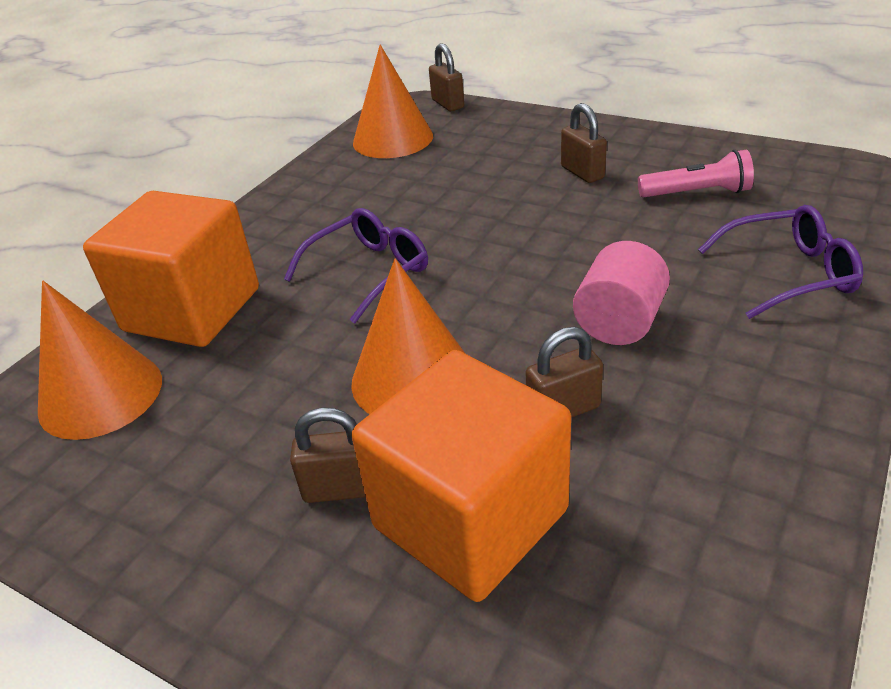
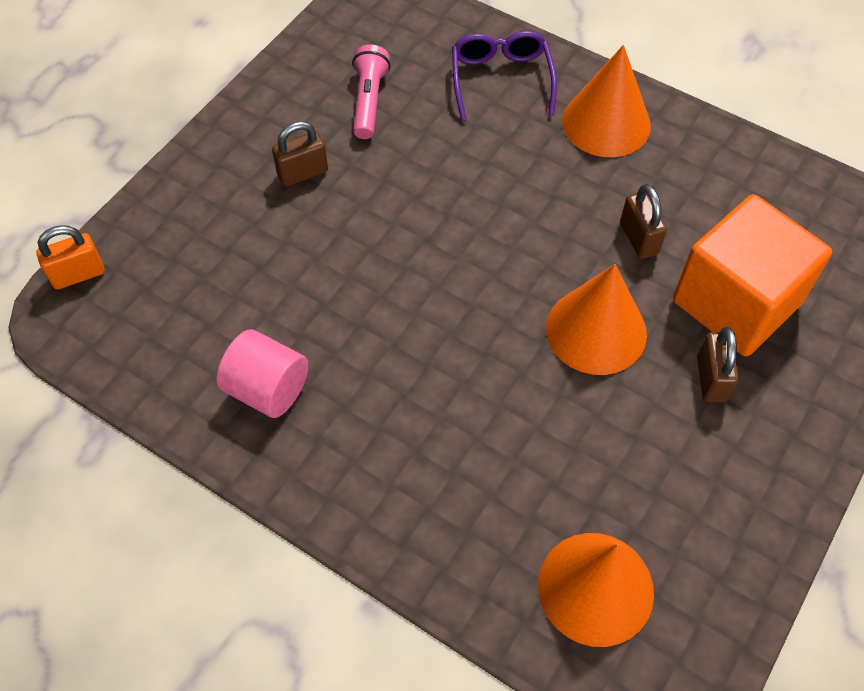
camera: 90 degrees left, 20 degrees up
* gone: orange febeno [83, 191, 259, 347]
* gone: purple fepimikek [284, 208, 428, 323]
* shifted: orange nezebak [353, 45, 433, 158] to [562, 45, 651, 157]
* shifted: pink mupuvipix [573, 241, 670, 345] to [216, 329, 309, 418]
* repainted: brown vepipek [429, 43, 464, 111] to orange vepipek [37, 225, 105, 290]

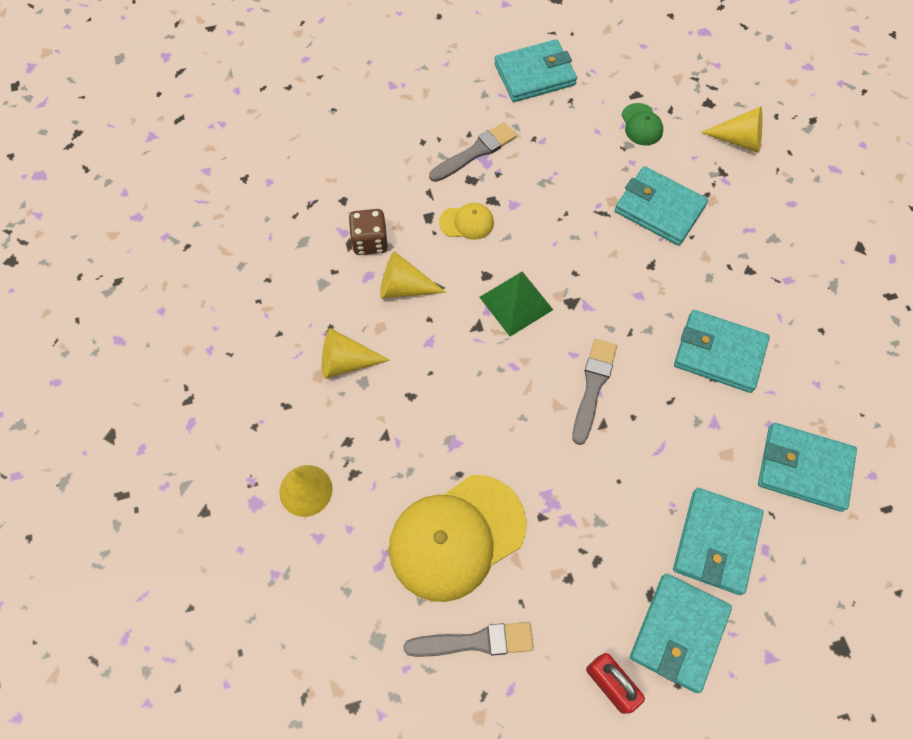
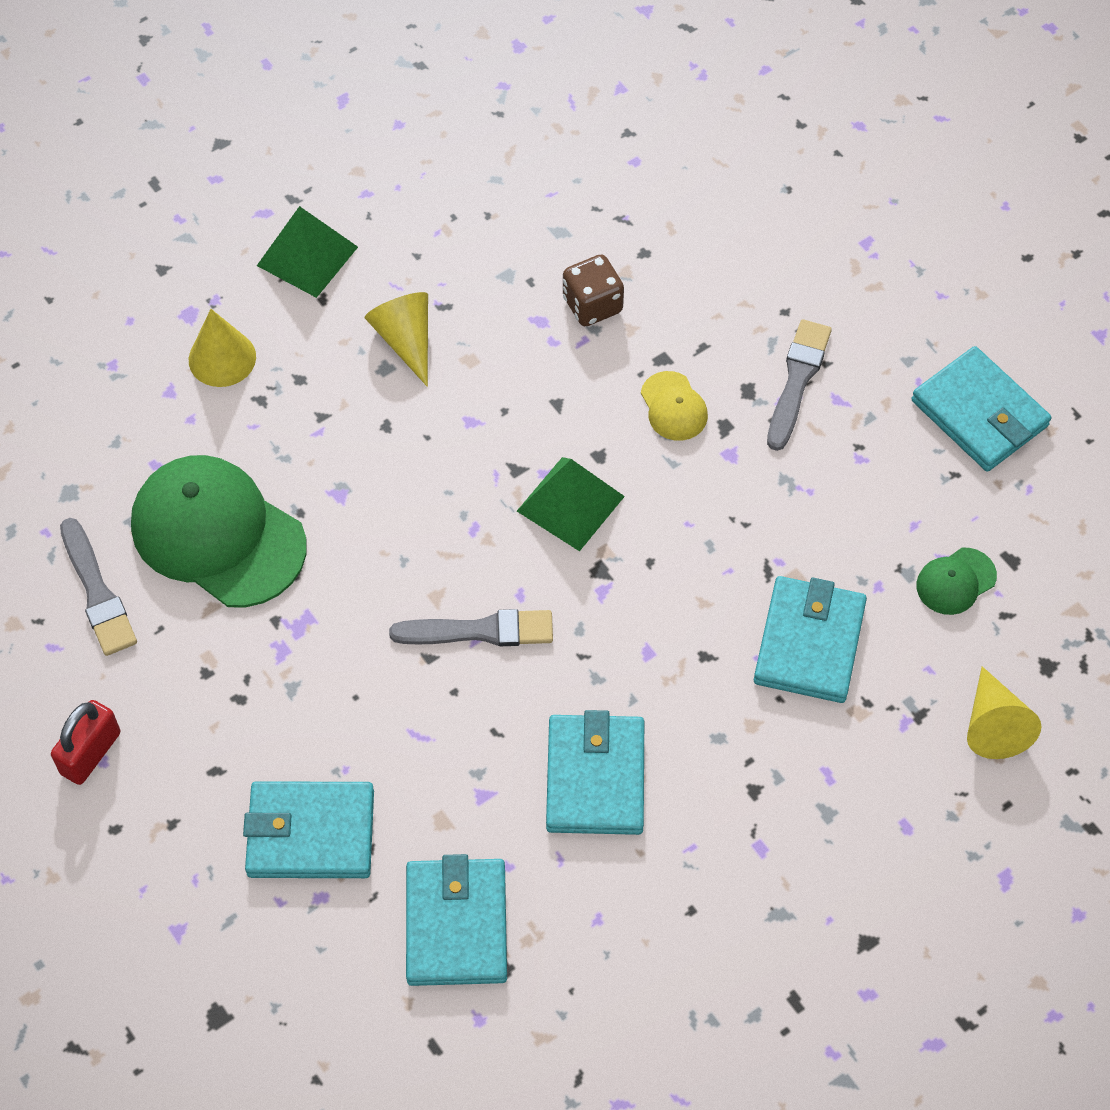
camera: 70 degrees right, 5 degrees down
* gone: yellow nezebak [380, 251, 446, 298]
* gone: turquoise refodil [630, 574, 732, 693]
* new: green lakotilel [257, 206, 358, 298]
* repainted: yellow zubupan [389, 475, 527, 602] to green zubupan [131, 455, 307, 607]
* rotated: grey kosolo [429, 122, 517, 182] = [767, 319, 832, 451] 105 degrees counterclockwise

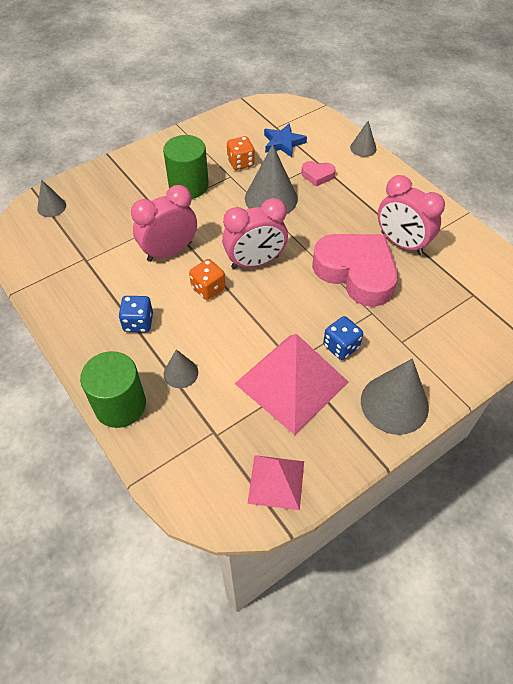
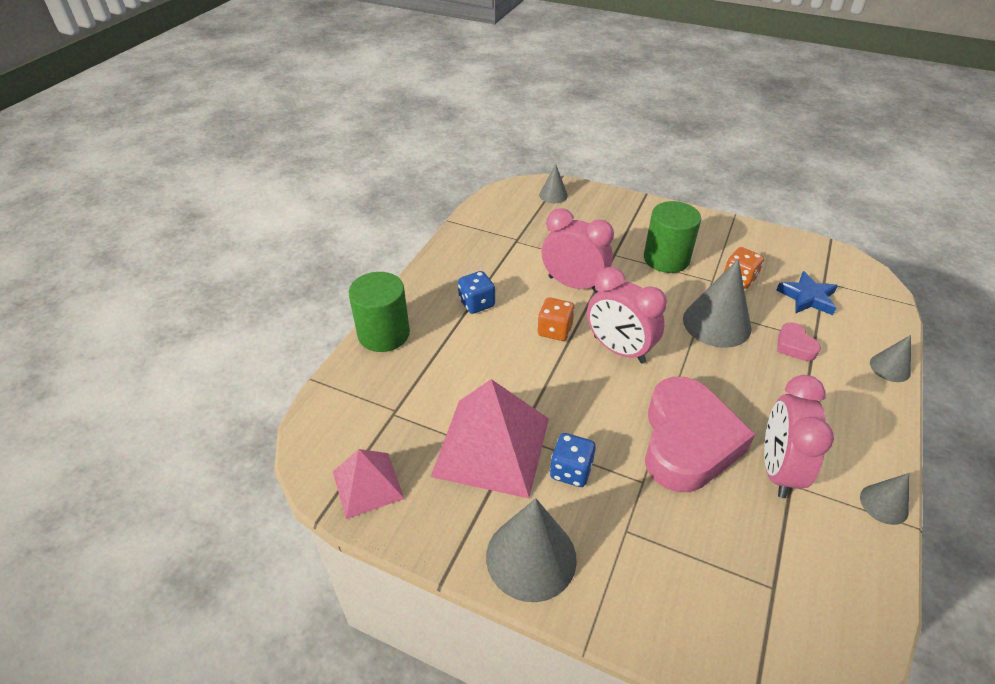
camera: 60 degrees right, 10 degrees down
* shifted: grey nezebak [163, 349, 198, 388] to [860, 473, 909, 525]

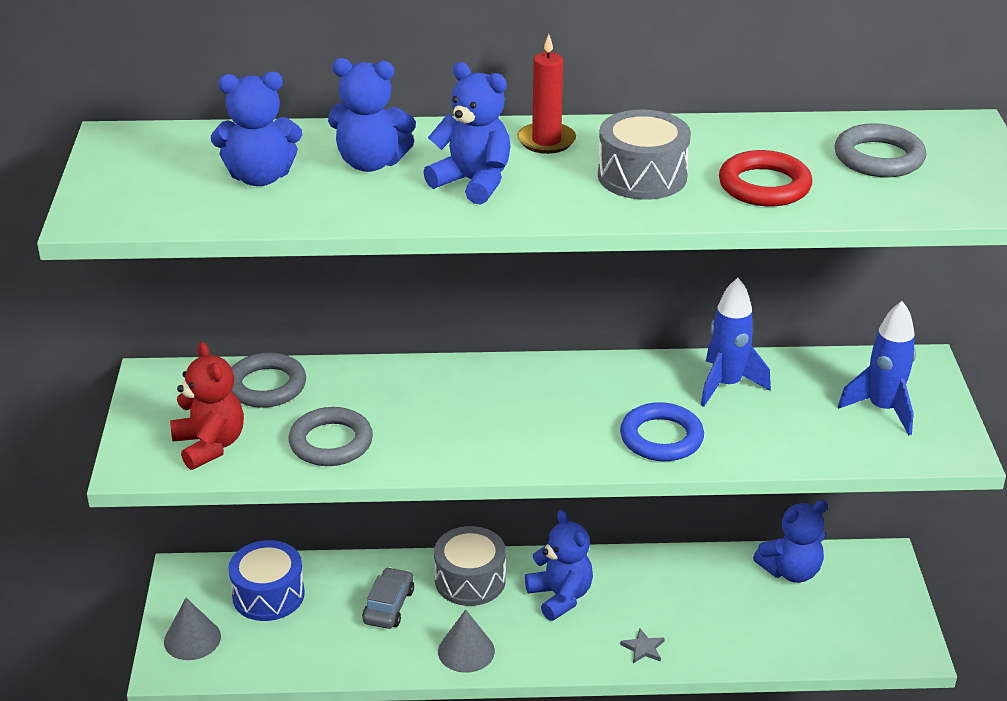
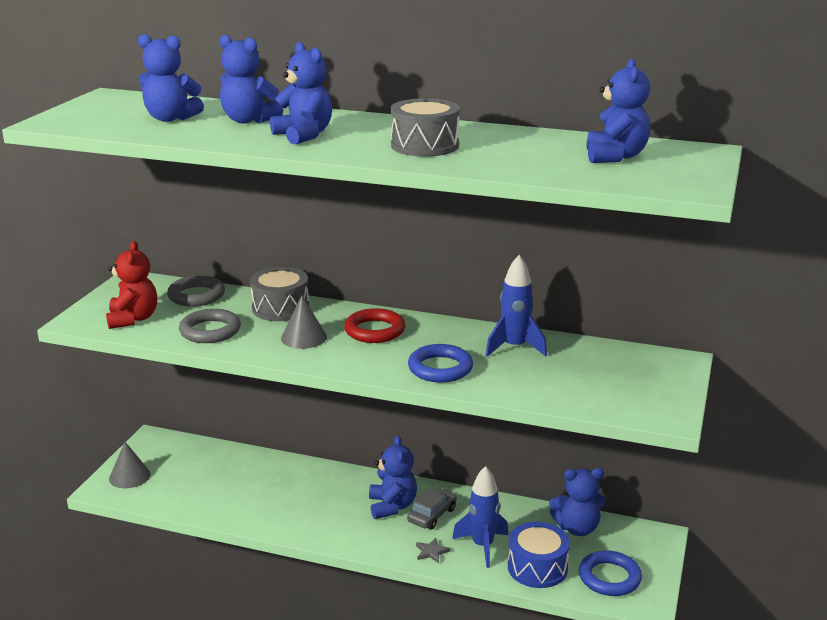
camera: 20 degrees right, 10 degrees down
* gone: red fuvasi [517, 34, 576, 154]
* new: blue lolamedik [579, 550, 642, 596]
* shifted: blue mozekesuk [228, 540, 305, 621] to [508, 522, 570, 588]
* shifted: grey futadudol [362, 567, 414, 629] to [407, 488, 457, 529]
* shifted: grey mozekesuk [434, 526, 506, 606] to [250, 267, 309, 321]
* shifted: grey nezebak [438, 609, 495, 673] to [281, 295, 327, 349]
* shifted: red lolamedik [719, 150, 812, 206] to [344, 308, 405, 343]
* shifted: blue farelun [838, 301, 916, 435] to [452, 466, 509, 568]
* swapped: grey lolamedik [835, 123, 926, 177] to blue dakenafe [587, 59, 650, 163]

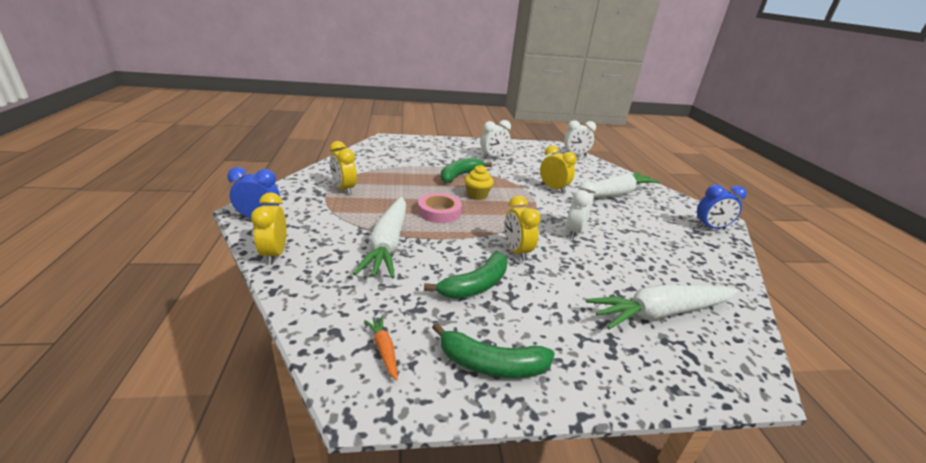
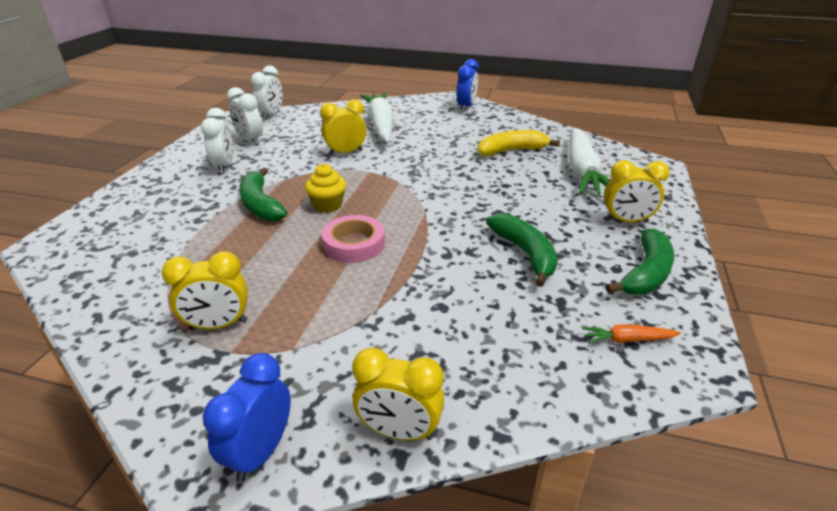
camera: 65 degrees left, 5 degrees up
* gone: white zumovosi [353, 197, 406, 279]
* new: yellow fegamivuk [477, 130, 560, 156]
* shifted: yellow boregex [504, 196, 541, 261] to [604, 160, 670, 223]
* shifted: white boregex [566, 181, 596, 239] to [227, 87, 263, 145]

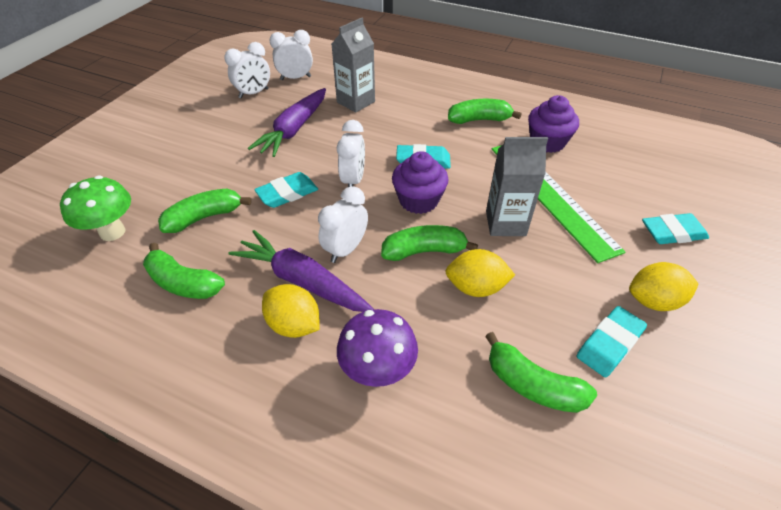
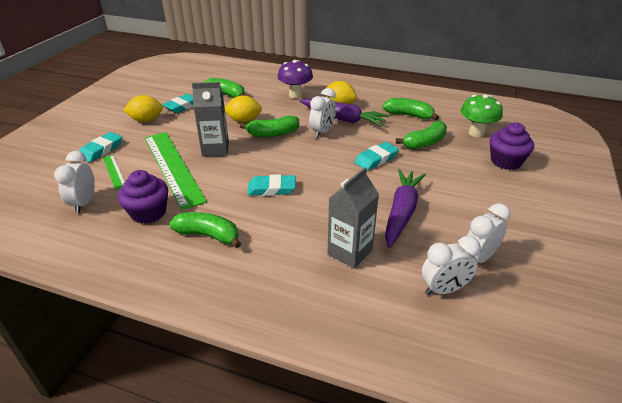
camera: 175 degrees right, 10 degrees down
* new: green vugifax [103, 155, 125, 190]
* shifted: white boregex [337, 120, 365, 187] to [54, 151, 95, 213]
* shifted: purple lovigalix [392, 151, 449, 214] to [490, 122, 534, 170]
* rotated: green fegamivuk [448, 99, 522, 124] = [169, 212, 241, 248] 150 degrees counterclockwise
* rotated: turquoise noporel [642, 213, 709, 244] = [79, 132, 122, 162] 45 degrees counterclockwise

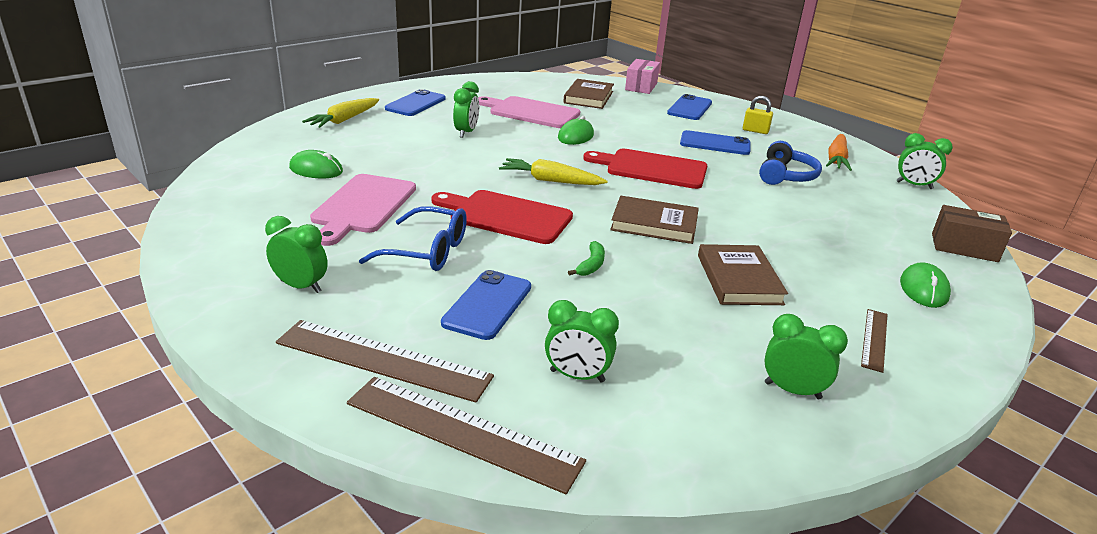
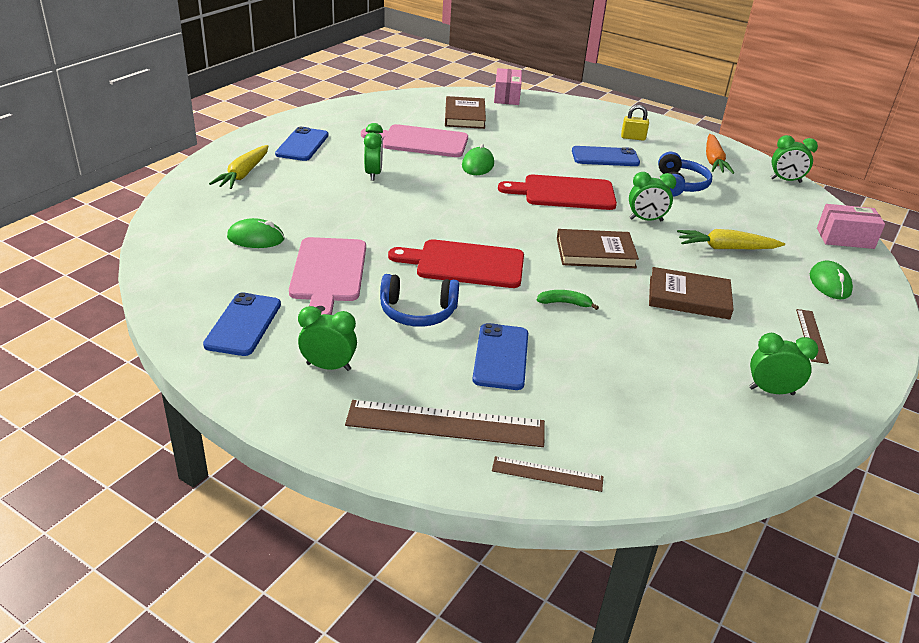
camera: 15 degrees left, 5 degrees up
* shifted: yellow zumovosi [499, 158, 608, 185] to [677, 229, 785, 249]
* shifted: green boregex [545, 300, 619, 383] to [629, 172, 676, 221]
* shifted: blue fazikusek [667, 94, 712, 120] to [203, 292, 281, 356]
* swapped: blue fepimikek [359, 206, 467, 271] to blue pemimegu [380, 274, 459, 327]
* repainted: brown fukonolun [932, 205, 1012, 262] to pink fukonolun [817, 204, 885, 249]
* rotated: green fegamivuk [568, 241, 605, 276] = [537, 290, 599, 310] 90 degrees counterclockwise
* rotated: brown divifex [698, 244, 788, 305] = [649, 267, 734, 319] 60 degrees counterclockwise
* scaled: brown vugifax [347, 377, 586, 494] = [492, 456, 603, 492] x0.53

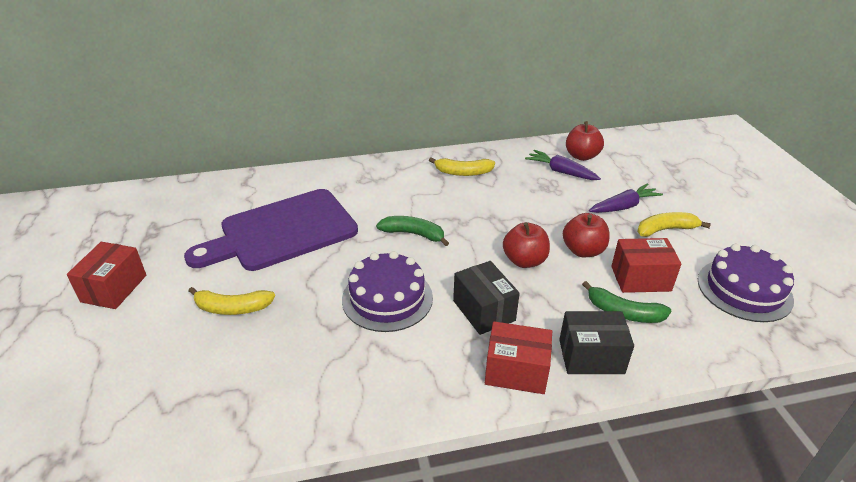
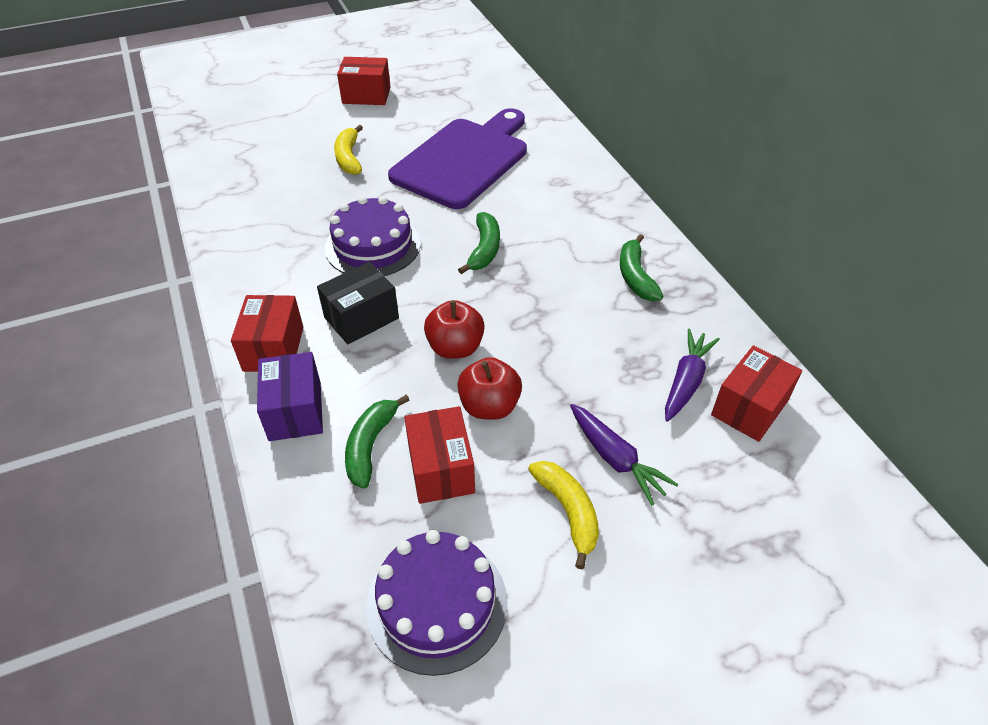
camera: 80 degrees right, 10 degrees up
* swapped: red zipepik [566, 121, 604, 161] to red fukonolun [711, 345, 802, 442]
* repainted: yellow fegamivuk [429, 157, 495, 176] to green fegamivuk [620, 234, 663, 301]
* repainted: black fukonolun [559, 311, 634, 374] to purple fukonolun [257, 352, 323, 441]
* rotated: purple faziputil [184, 189, 358, 271] = [388, 108, 527, 209] 75 degrees clockwise

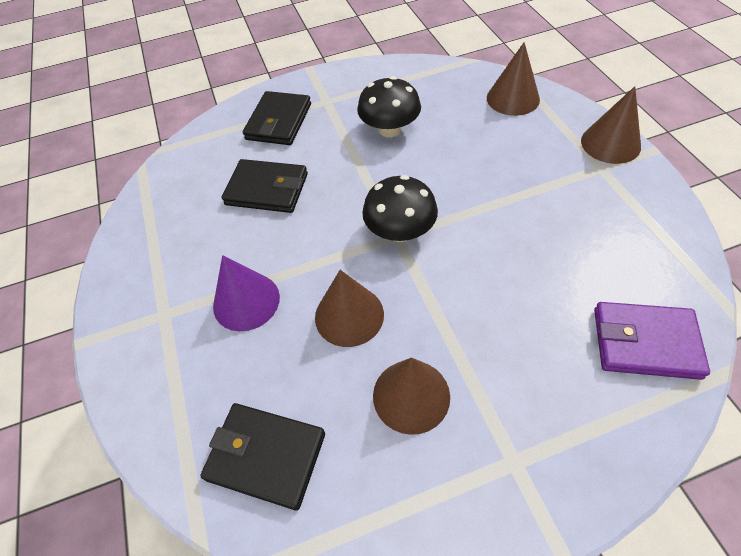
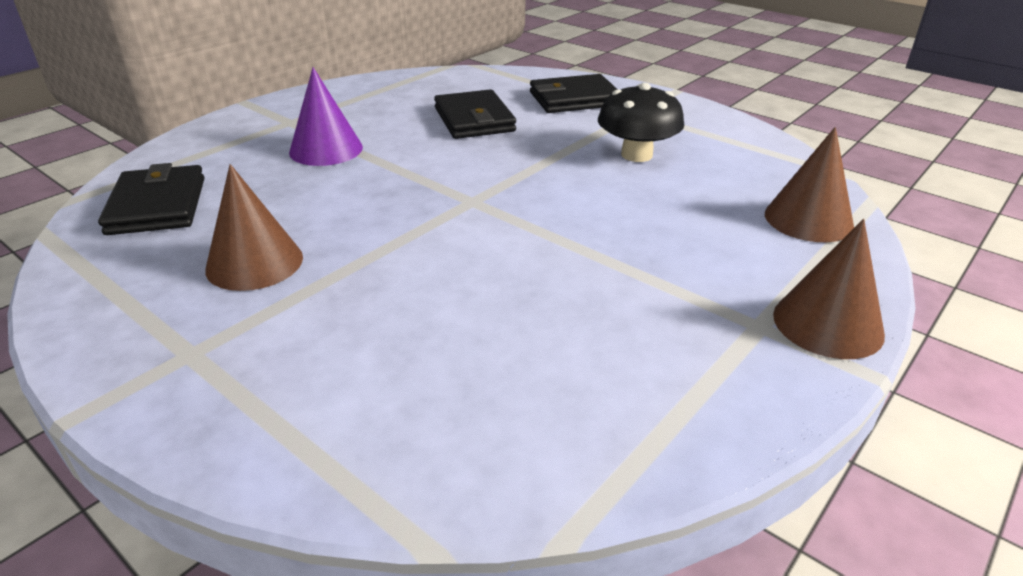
camera: 55 degrees right, 20 degrees down
* gone: brown nezebak [315, 270, 384, 347]
* gone: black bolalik [362, 175, 438, 242]
* gone: purple refodil [594, 302, 710, 380]

